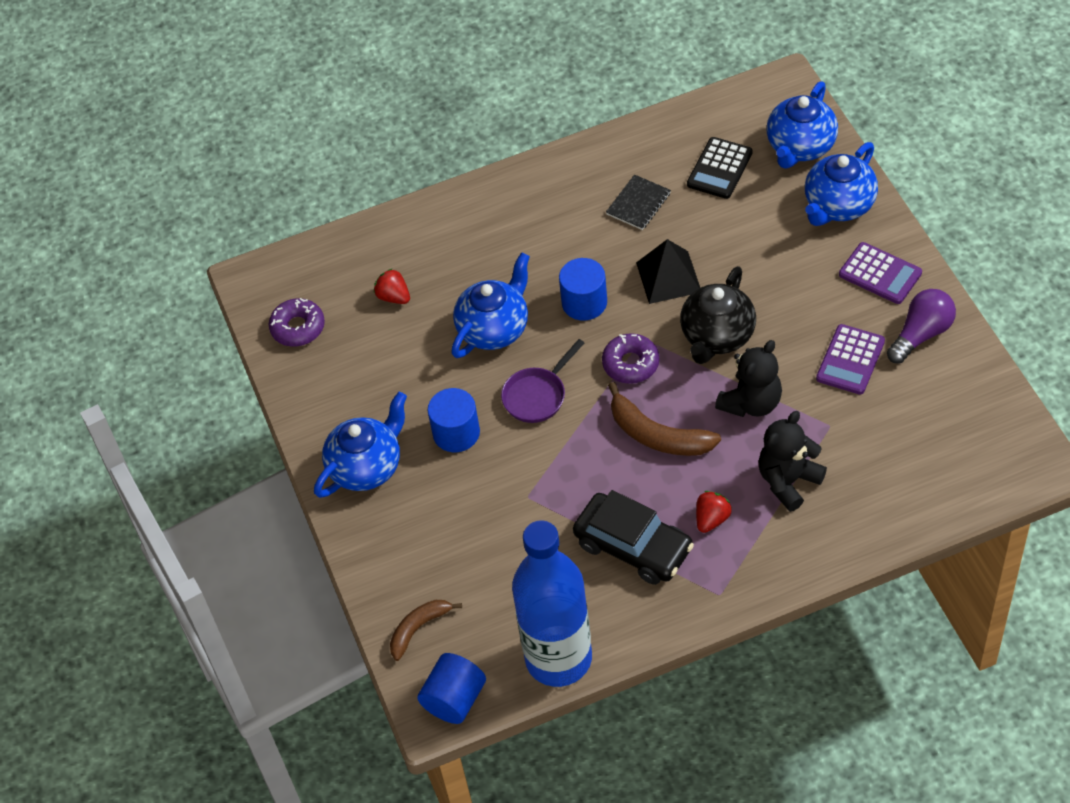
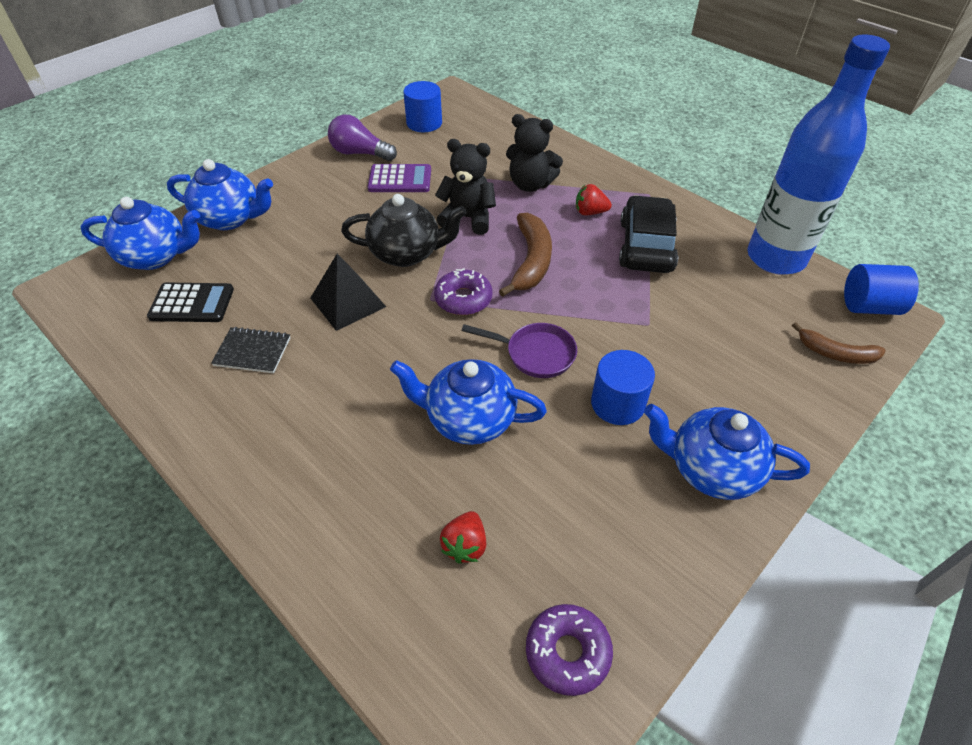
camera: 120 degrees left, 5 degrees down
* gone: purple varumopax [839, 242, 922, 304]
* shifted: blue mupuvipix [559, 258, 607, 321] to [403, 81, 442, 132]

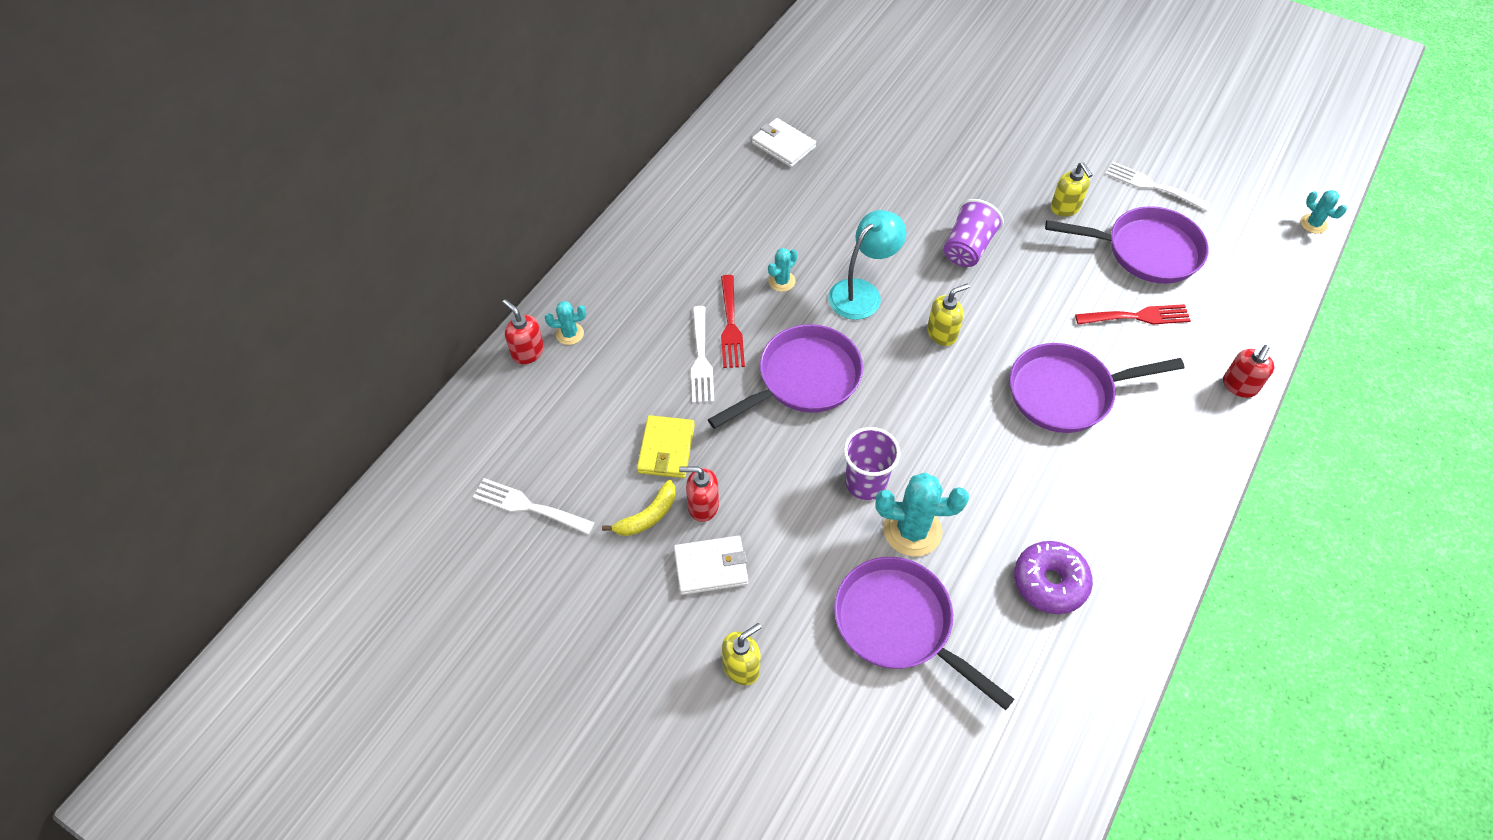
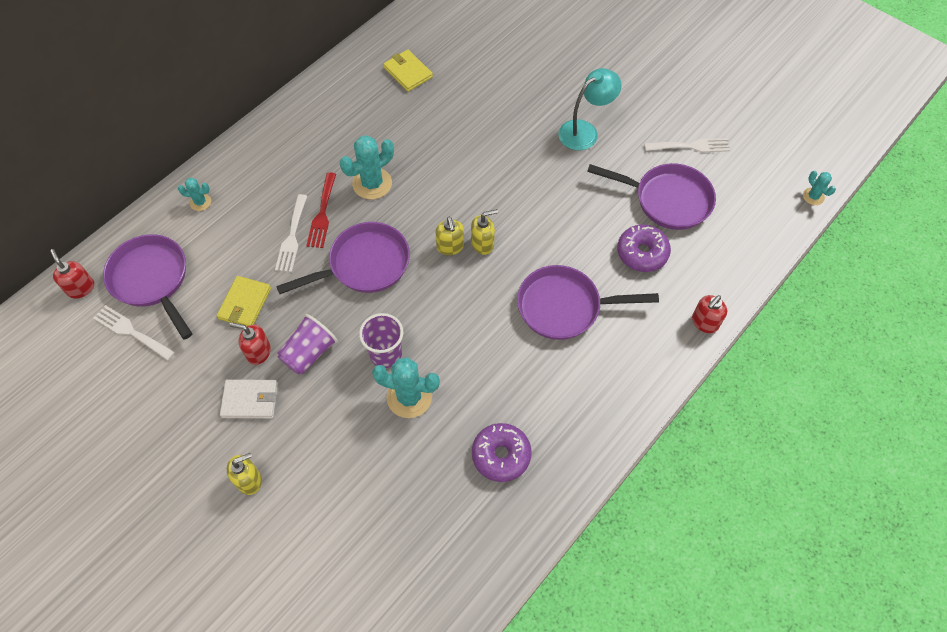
camera: 10 degrees right, 5 degrees up
* gone: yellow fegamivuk [602, 480, 676, 536]
* shifted: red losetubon [502, 299, 544, 364] to [50, 249, 94, 299]
* shifted: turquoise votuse [828, 210, 907, 320] to [558, 68, 622, 150]
* shifted: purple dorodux [834, 557, 1014, 710] to [103, 234, 192, 340]
* shifted: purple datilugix [944, 199, 1004, 267] to [277, 314, 338, 375]
* shifted: yellow losetubon [1051, 163, 1093, 217] to [435, 217, 464, 255]
* swapped: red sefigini [1075, 304, 1191, 325] to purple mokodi [617, 225, 671, 272]
* repainted: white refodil [752, 118, 816, 167] to yellow refodil [383, 50, 433, 92]
* rotated: white sefigini [1106, 162, 1211, 211] = [644, 138, 730, 152] 135 degrees clockwise
* scaled: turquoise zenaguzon [768, 248, 798, 292] = [340, 135, 394, 199] x1.87

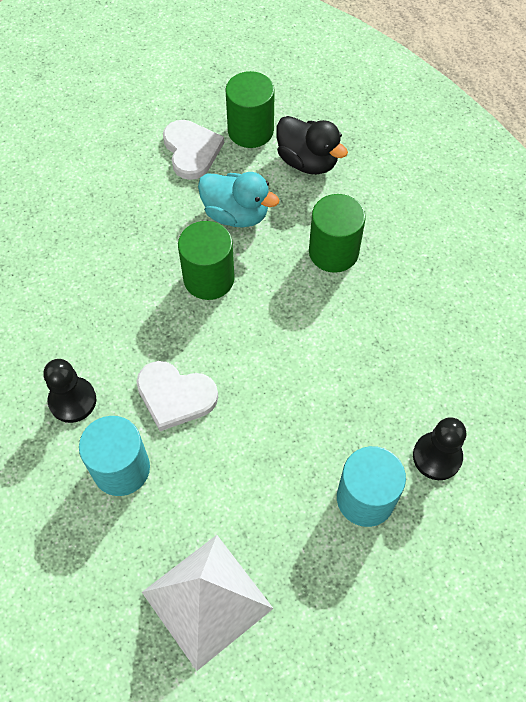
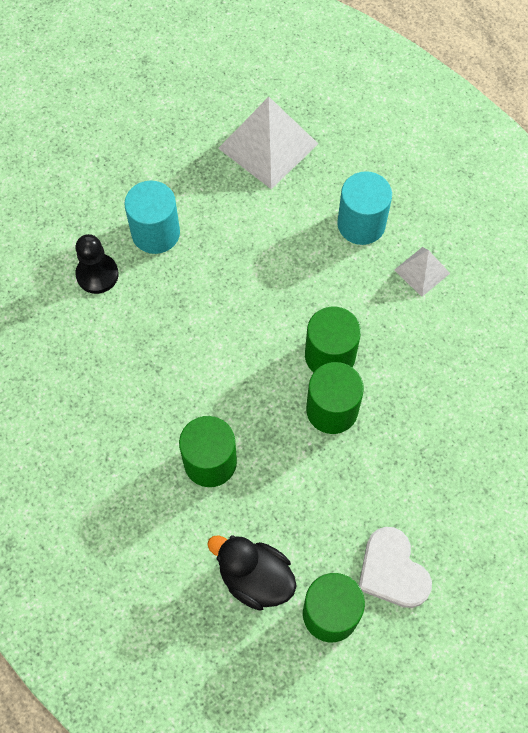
camera: 170 degrees right, 5 degrees up
* gone: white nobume [136, 361, 218, 431]
* gone: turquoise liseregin [198, 172, 279, 227]
* new: green mupuvipix [305, 306, 361, 373]
* swapped: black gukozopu [43, 359, 96, 423] to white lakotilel [394, 247, 450, 297]

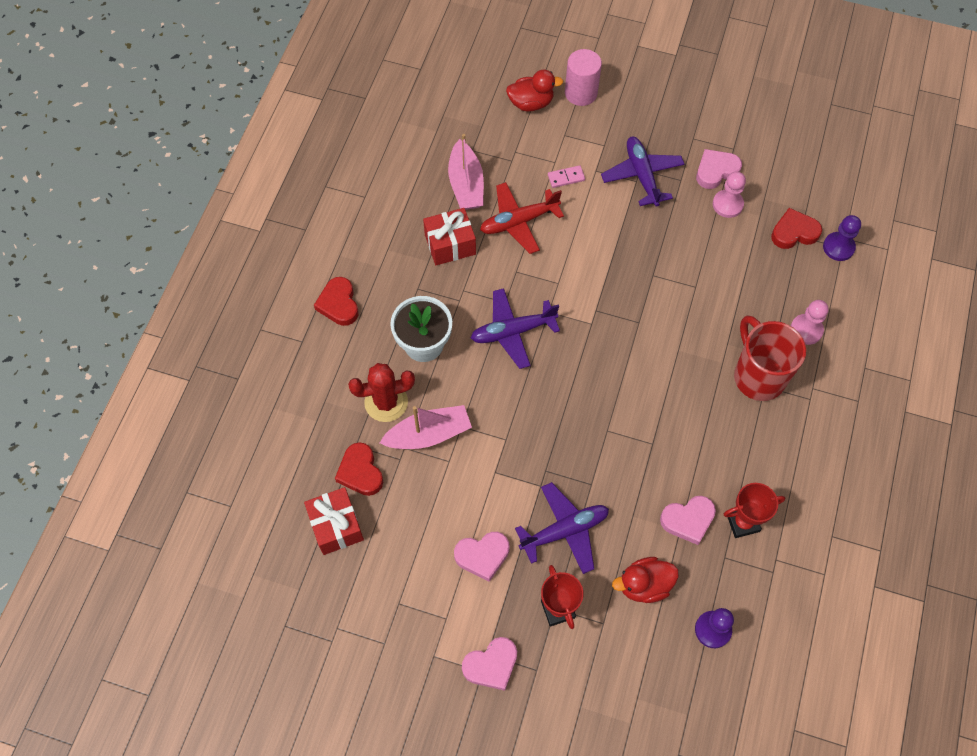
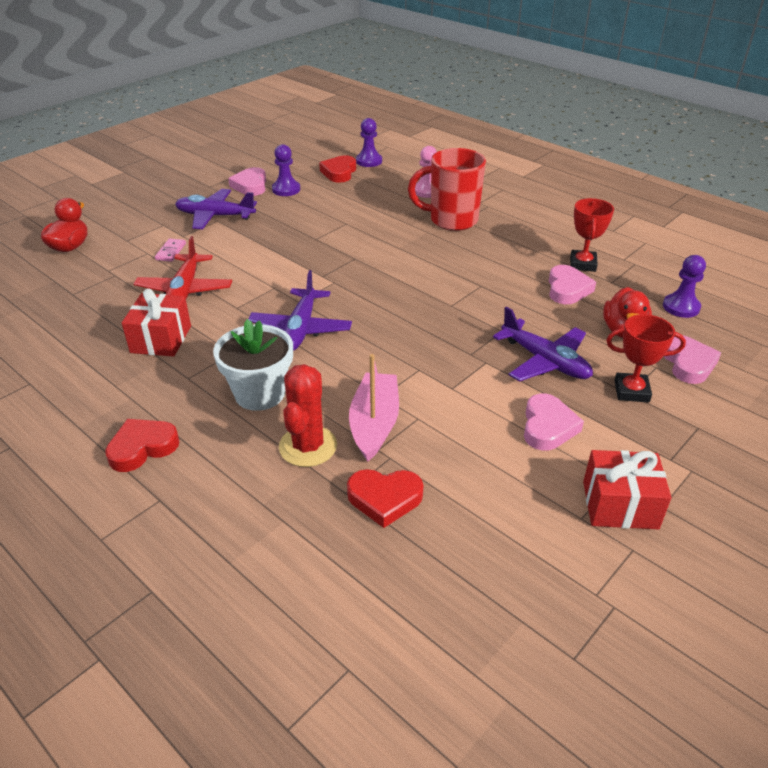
camera: 65 degrees left, 25 degrees down
* gone: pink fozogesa [448, 134, 484, 210]
* gone: pink mupuvipix [565, 49, 602, 106]
* shifted: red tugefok [304, 487, 364, 555] to [583, 450, 672, 529]
* shifted: pink nobume [462, 637, 517, 691] to [664, 335, 721, 384]
* repainted: pink gukozopu [713, 171, 746, 218] to purple gukozopu [272, 144, 300, 196]
* rotated: red nobume [314, 277, 359, 326] = [105, 419, 180, 472] 135 degrees clockwise
* rotated: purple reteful [515, 482, 609, 574] = [493, 307, 593, 381] 135 degrees clockwise

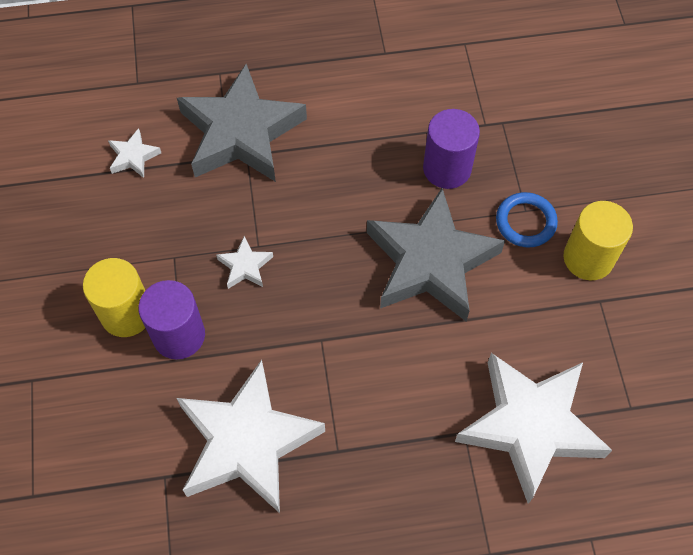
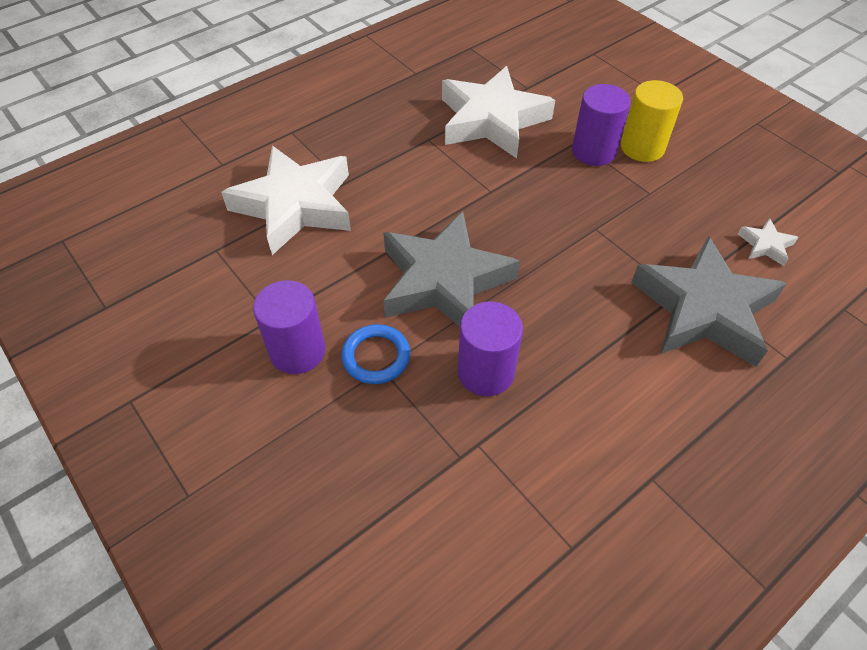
camera: 150 degrees right, 10 degrees down
* gone: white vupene [216, 236, 273, 289]
* repainted: yellow mupuvipix [563, 201, 633, 280] to purple mupuvipix [253, 280, 325, 374]

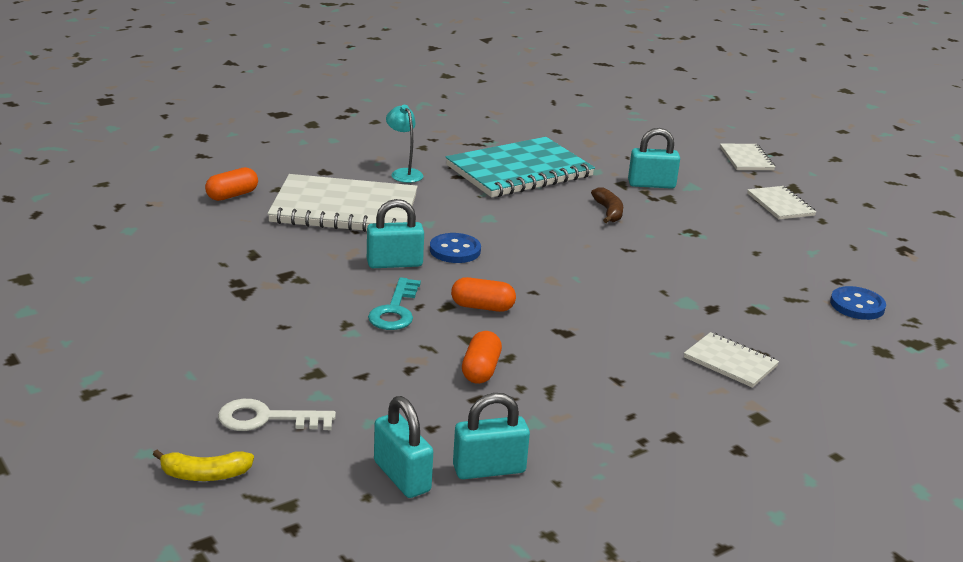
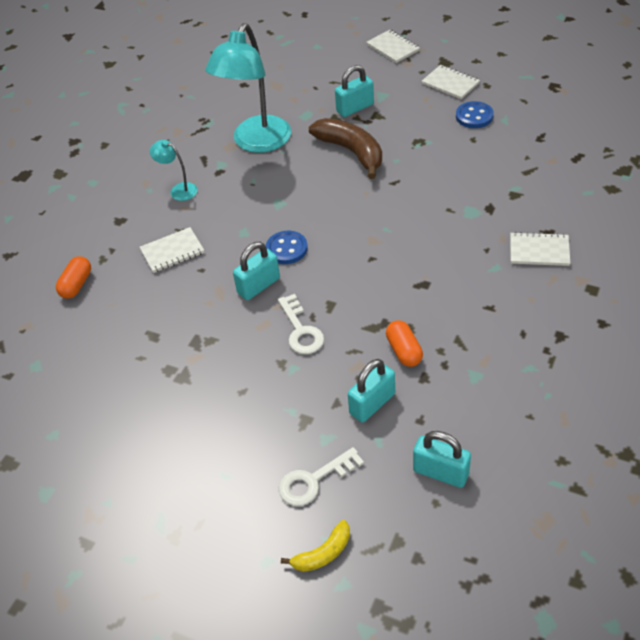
camera: 25 degrees left, 20 degrees up
* gone: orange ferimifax [451, 277, 516, 312]
* shifted: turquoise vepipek [453, 393, 530, 479] to [348, 359, 395, 422]
* shifted: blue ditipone [830, 286, 886, 320] to [456, 101, 494, 128]
* swapped: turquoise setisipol [446, 137, 595, 197] to turquoise votuse [205, 23, 291, 153]
* repainted: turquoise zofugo [368, 277, 421, 330] to white zofugo [278, 294, 324, 354]
* scaled: white setisipol [267, 174, 418, 232] = [140, 227, 204, 273] x0.48
* scaled: brown fegamivuk [591, 187, 623, 223] = [309, 118, 382, 179] x1.87

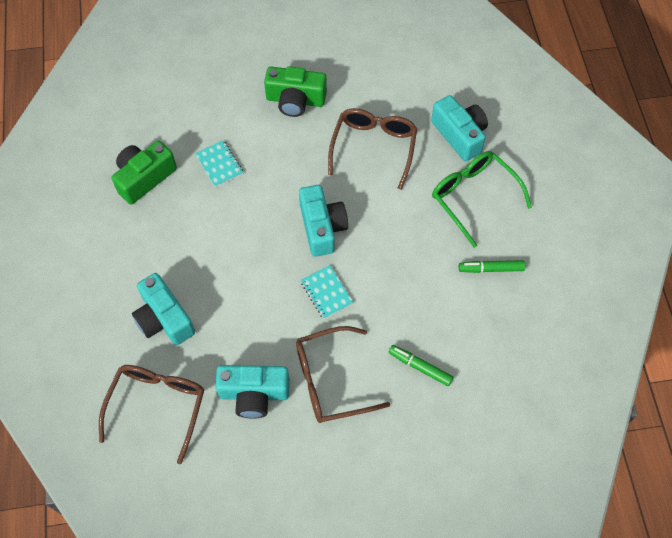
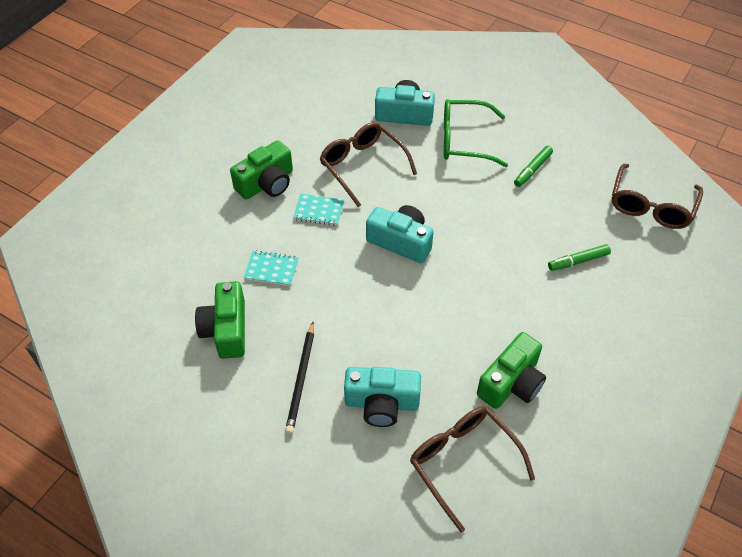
camera: 50 degrees left, 10 degrees down
* new: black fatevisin [285, 322, 314, 434]
* shifted: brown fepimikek [296, 326, 390, 423] to [612, 164, 703, 229]
* shifted: turquoise setisipol [300, 265, 354, 319] to [293, 194, 344, 226]
* repainted: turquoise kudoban [215, 365, 290, 419] to green kudoban [477, 332, 546, 409]

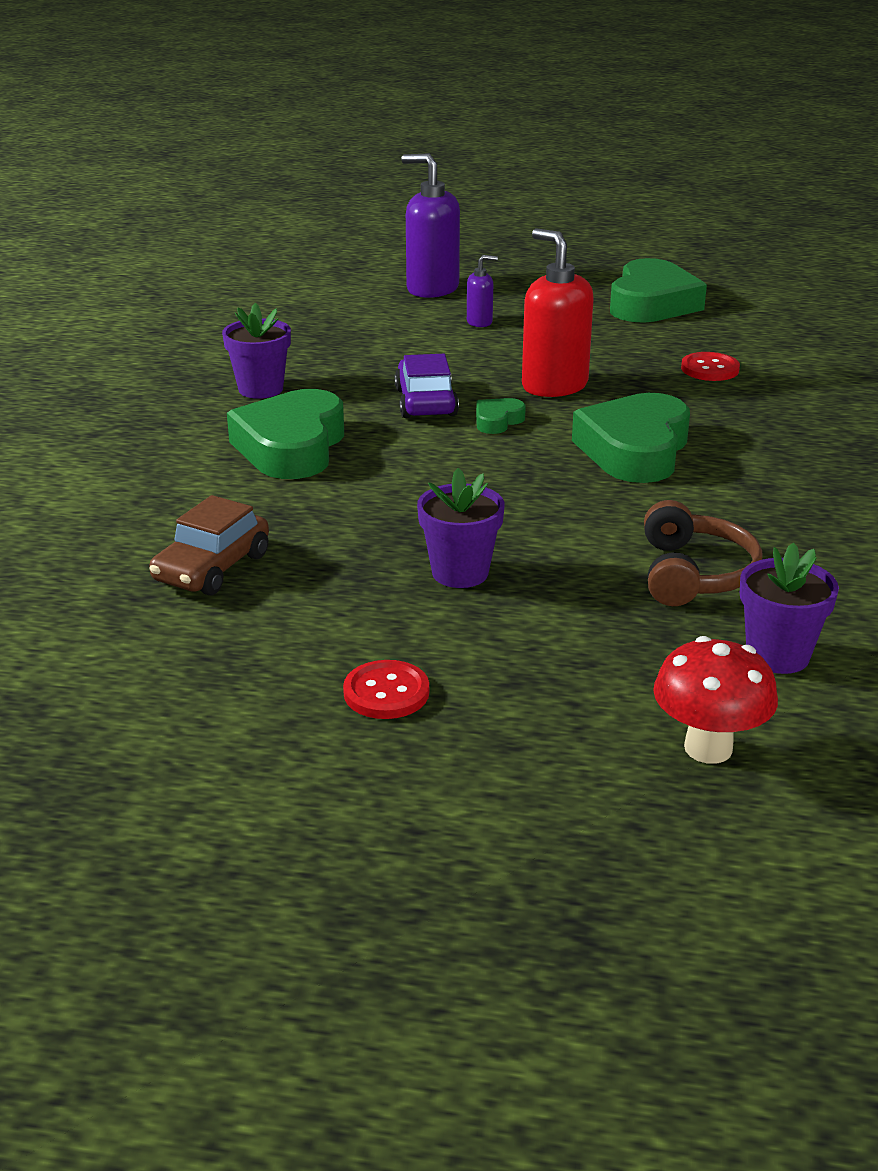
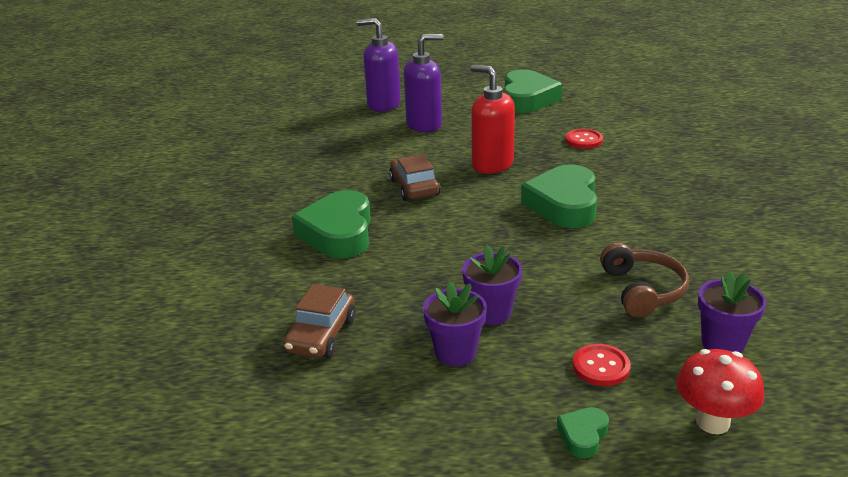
camera: 10 degrees left, 0 degrees up
* shifted: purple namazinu [222, 303, 291, 399] to [423, 281, 487, 366]
* shifted: red ditipone [343, 660, 429, 719] to [573, 344, 631, 386]
* shifted: green nobume [476, 398, 526, 434] to [557, 407, 609, 458]
* repainted: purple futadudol [394, 354, 459, 418] to brown futadudol [389, 154, 440, 201]
* scaled: purple losetubon [467, 255, 498, 327] = [404, 34, 443, 132] x2.04

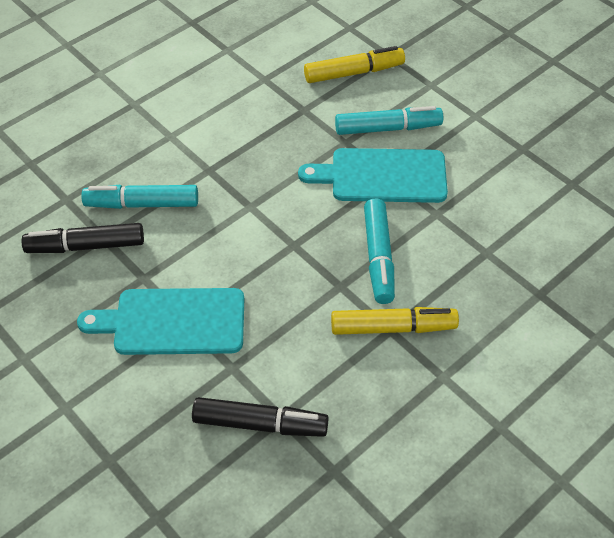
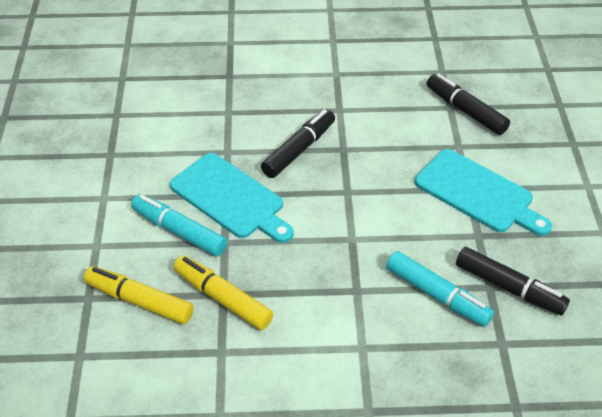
camera: 140 degrees left, 5 degrees down
* shifted: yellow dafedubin [331, 307, 459, 335] to [174, 255, 273, 330]
* repainted: turquoise dafedubin [364, 198, 395, 304] to black dafedubin [261, 109, 335, 178]

